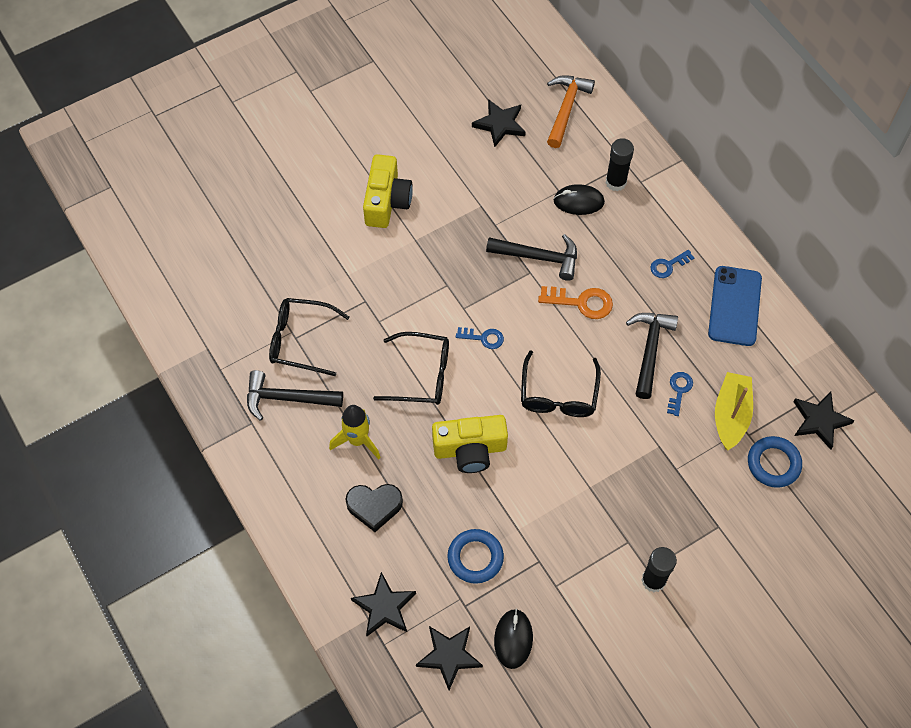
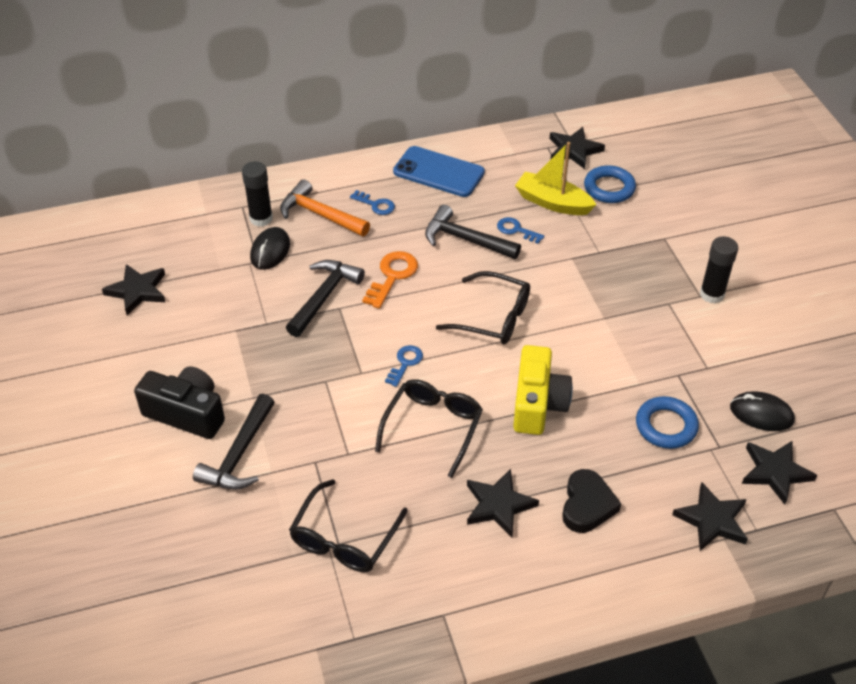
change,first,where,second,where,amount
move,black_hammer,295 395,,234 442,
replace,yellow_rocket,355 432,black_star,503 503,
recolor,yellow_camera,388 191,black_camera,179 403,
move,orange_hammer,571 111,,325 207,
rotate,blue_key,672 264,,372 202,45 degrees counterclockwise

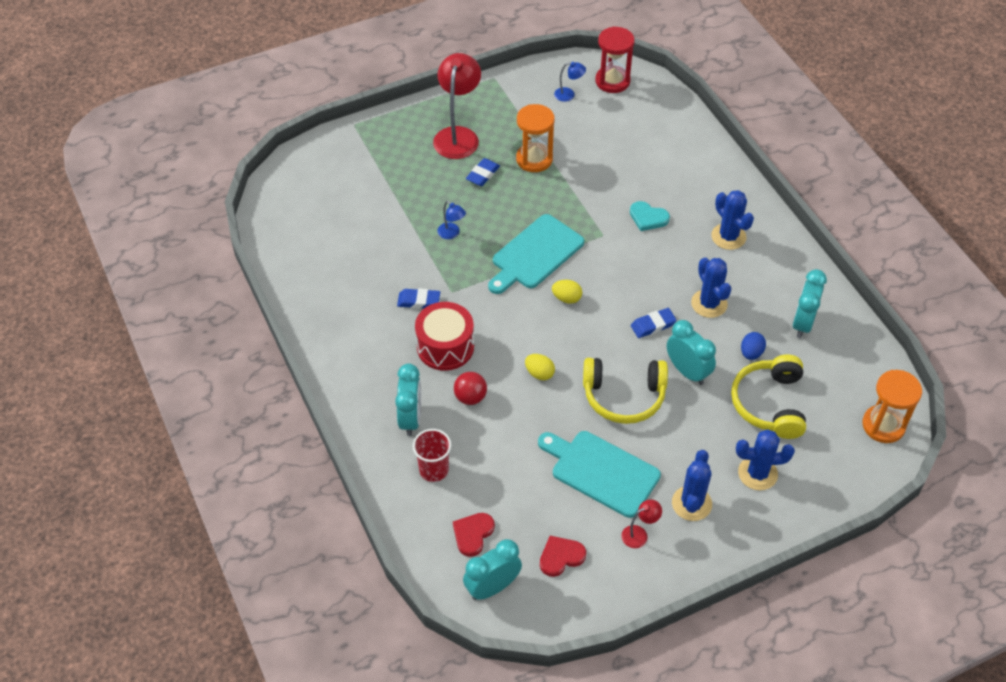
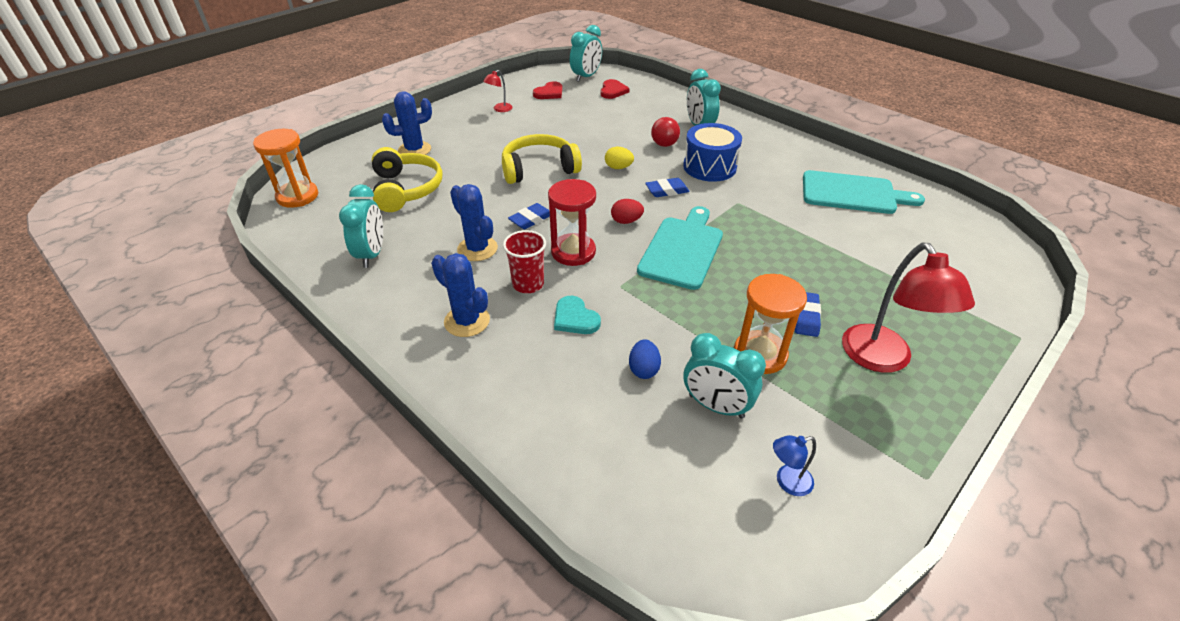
change,first,where,second,where,amount
move,blue_eraser,418 299,,667 187,
move,red_cup,432 455,,524 261,
recolor,red_drum,444 336,blue_drum,712 152,
delete,blue_lamp,451 220,,,
move,turquoise_cutting_board,599 474,,864 192,
recolor,yellow_egg,567 292,red_egg,627 211,
move,red_hourglass,615 59,,572 222,
rotate,turquoise_heart,650 216,,577 315,135 degrees counterclockwise
move,turquoise_clock,691 352,,724 376,
delete,blue_cactus,692 485,,,
move,blue_egg,753 346,,645 359,

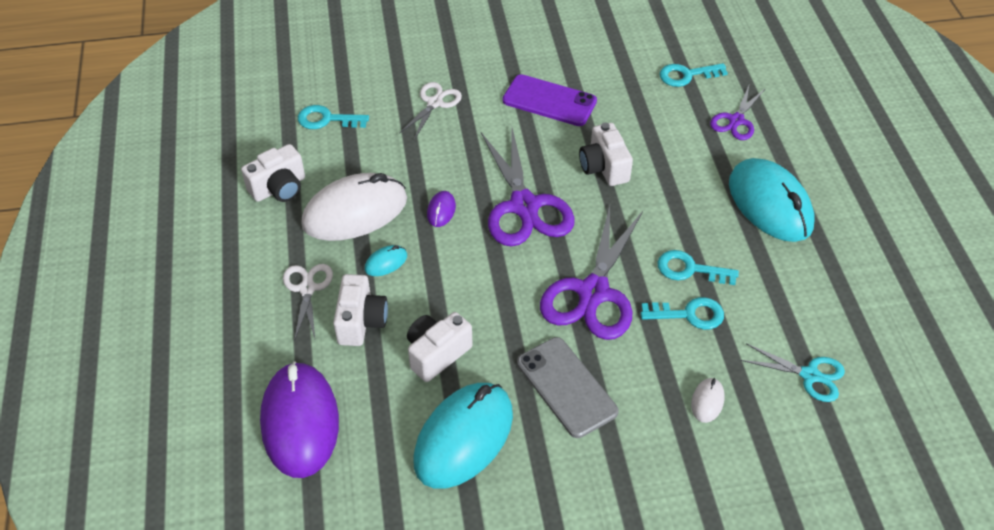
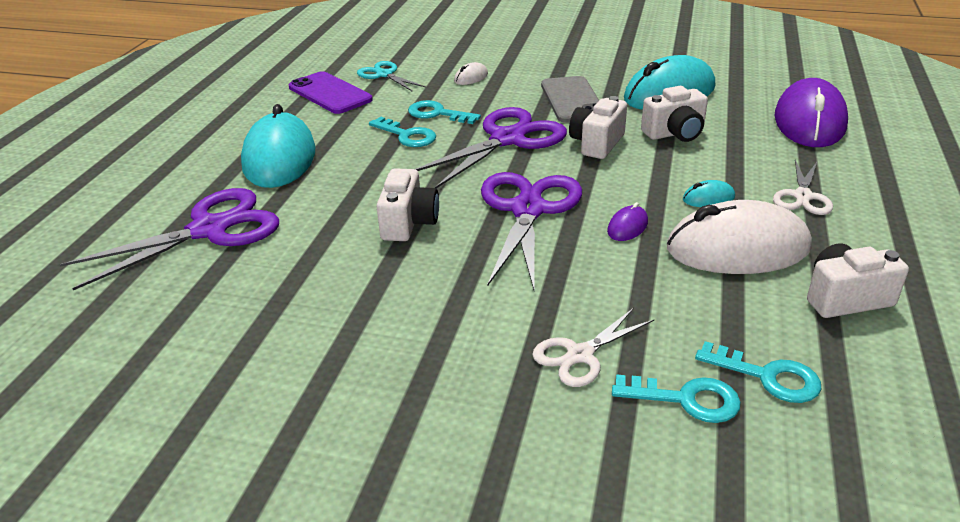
change,first,where,second,where,amount
move,white_camera,360 310,,598 127,
move,purple_phone,550 100,,331 92,
move,turquoise_key,693 75,,676 398,
resize,purple_scissors,738 113,,169 239,x1.83

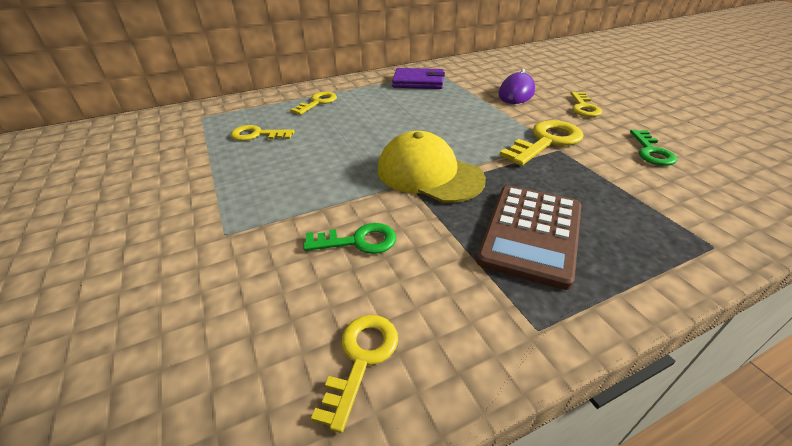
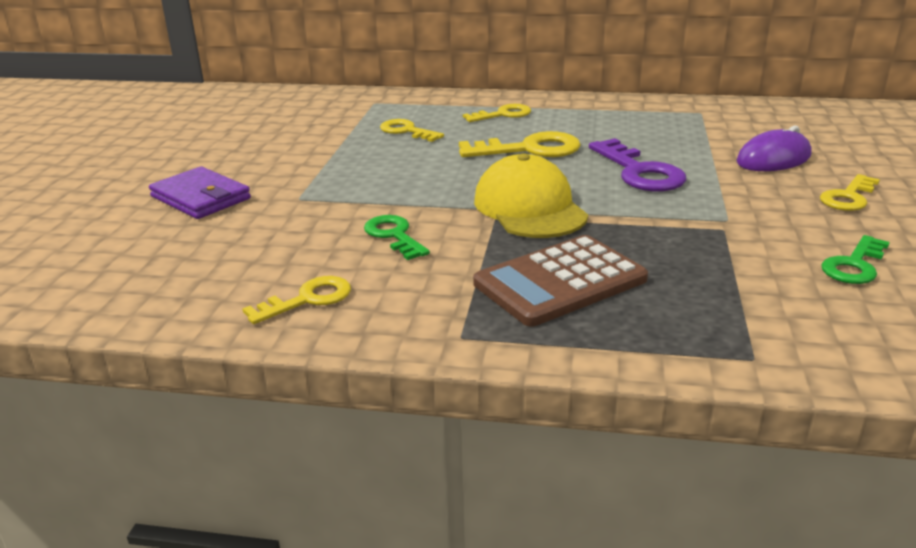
change,first,where,second,where,amount
rotate,green_key,349 238,,397 237,150 degrees counterclockwise
move,purple_wallet,418 78,,200 193,
move,yellow_key,541 143,,520 144,
insert,,,purple_key,637 165,

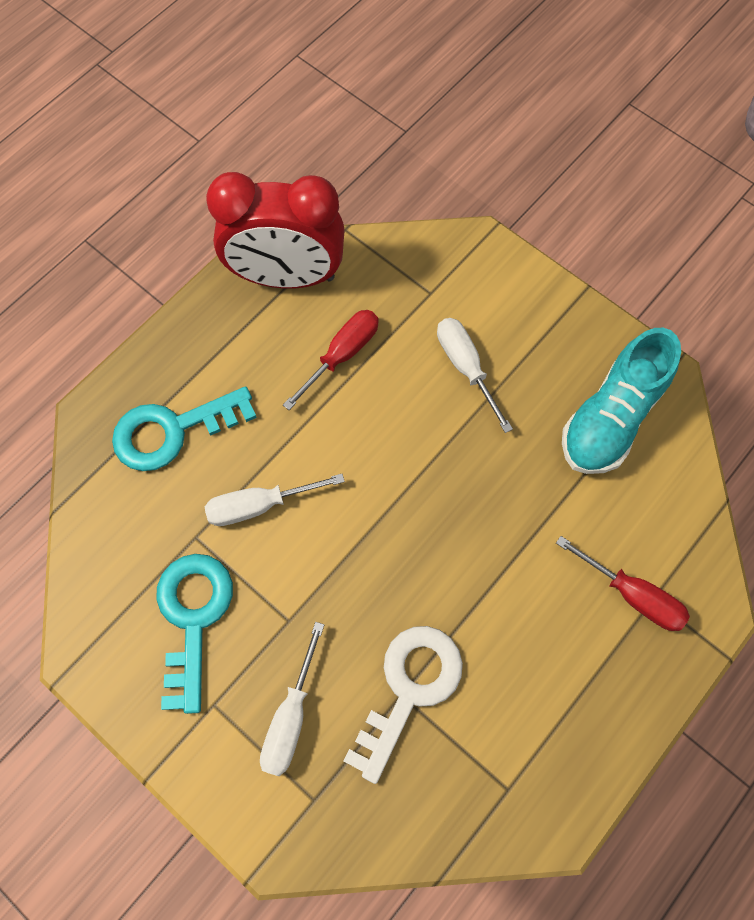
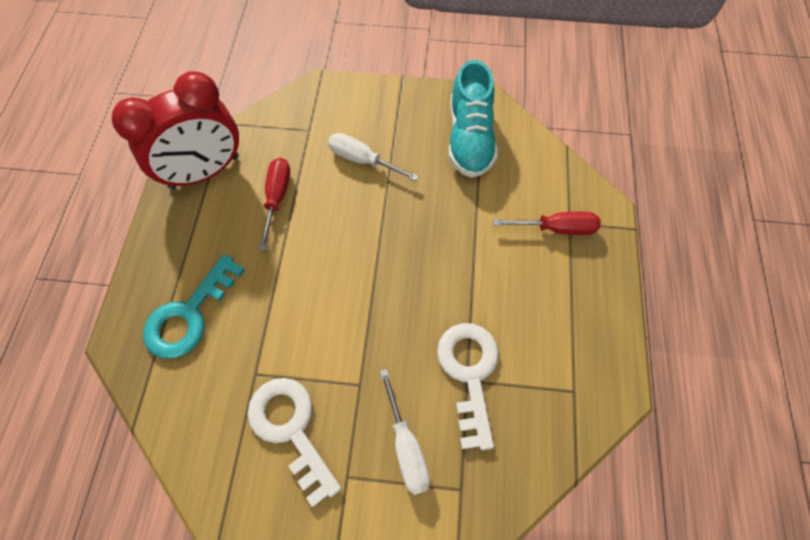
change,first,where,second,where,amount
recolor,turquoise_key,194 634,white_key,294 442,
delete,white_screwdriver,275 500,,,

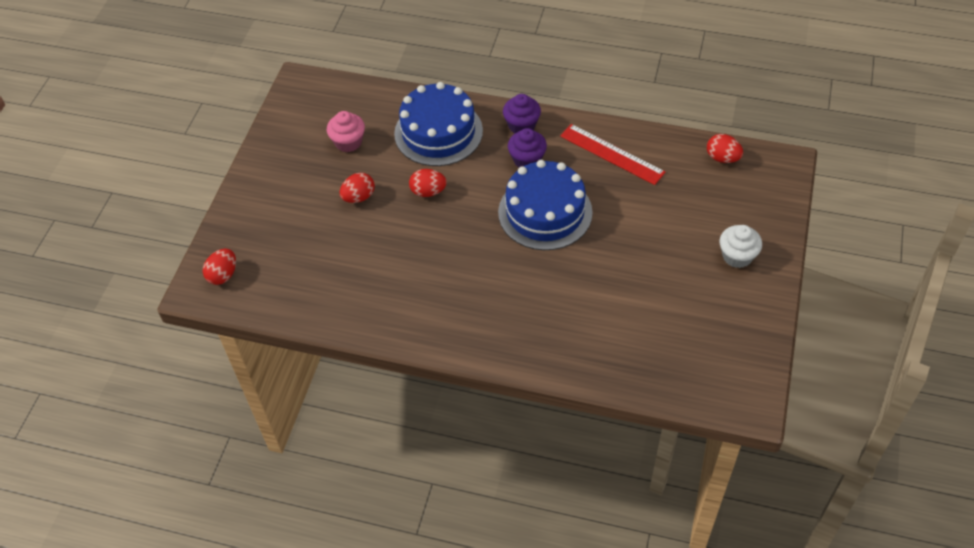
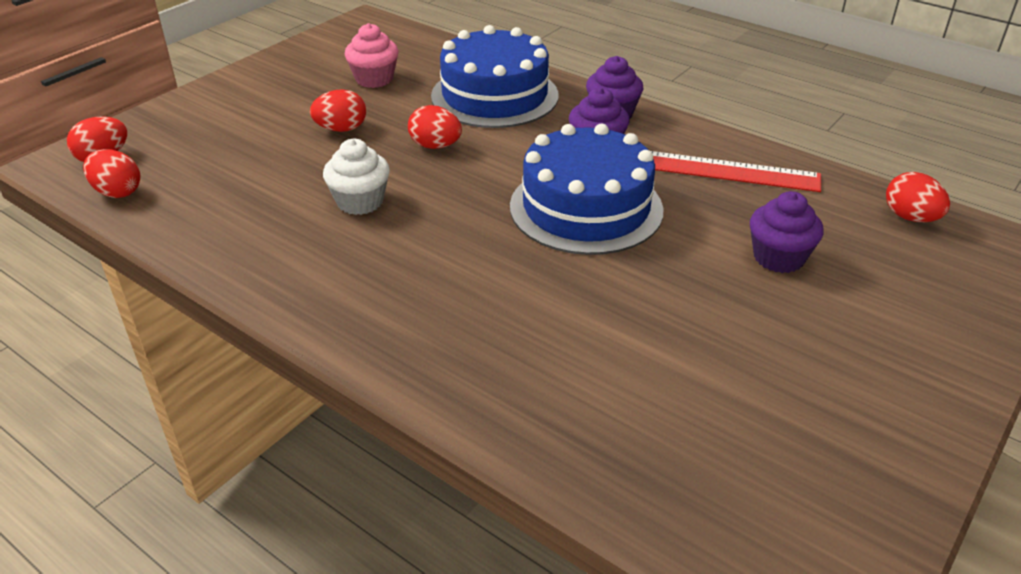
change,first,where,second,where,amount
rotate,red_ruler,613 154,,736 171,45 degrees counterclockwise
move,white_cupcake,741 246,,356 177,
insert,,,red_egg,111 173,
insert,,,purple_cupcake,787 232,

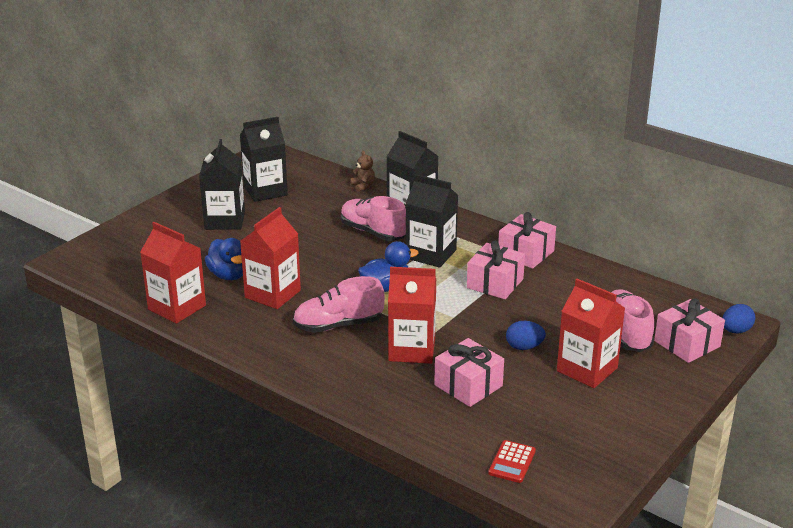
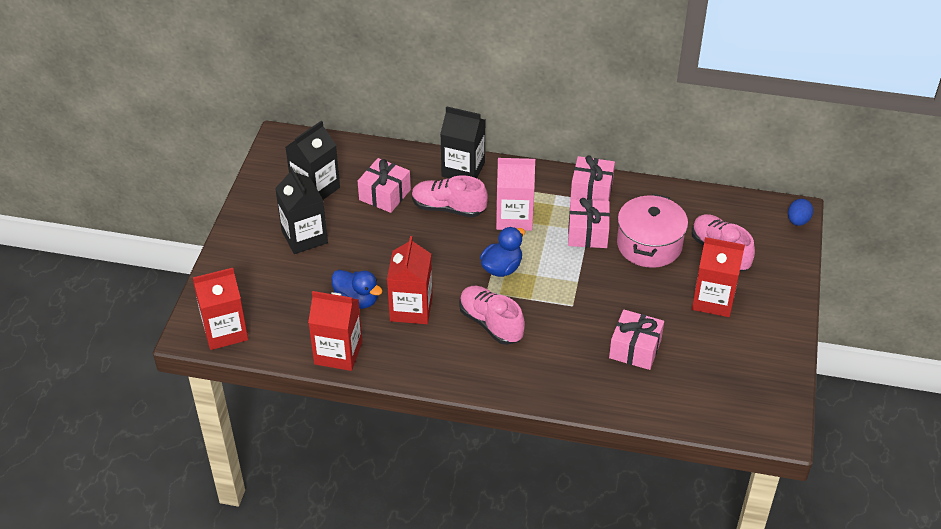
change,first,where,second,where,amount
rotate,pink_shoe,339 304,,492 315,90 degrees clockwise
delete,brown_teddy_bear,362 171,,,
move,red_carton,412 315,,220 309,
recolor,black_carton,432 221,pink_carton,515 194,
delete,red_calculator,512 461,,,
delete,blue_egg,526 335,,,
move,pink_gift,689 331,,384 185,
insert,,,pink_pot,652 231,

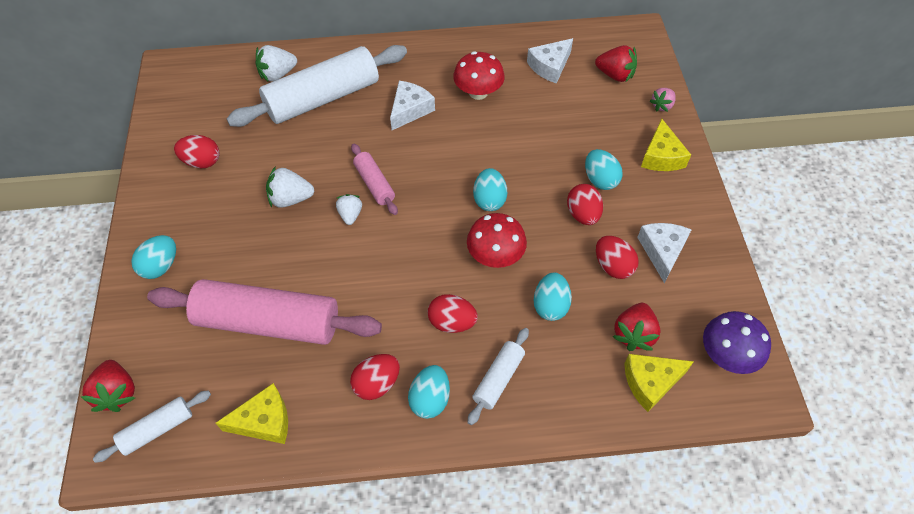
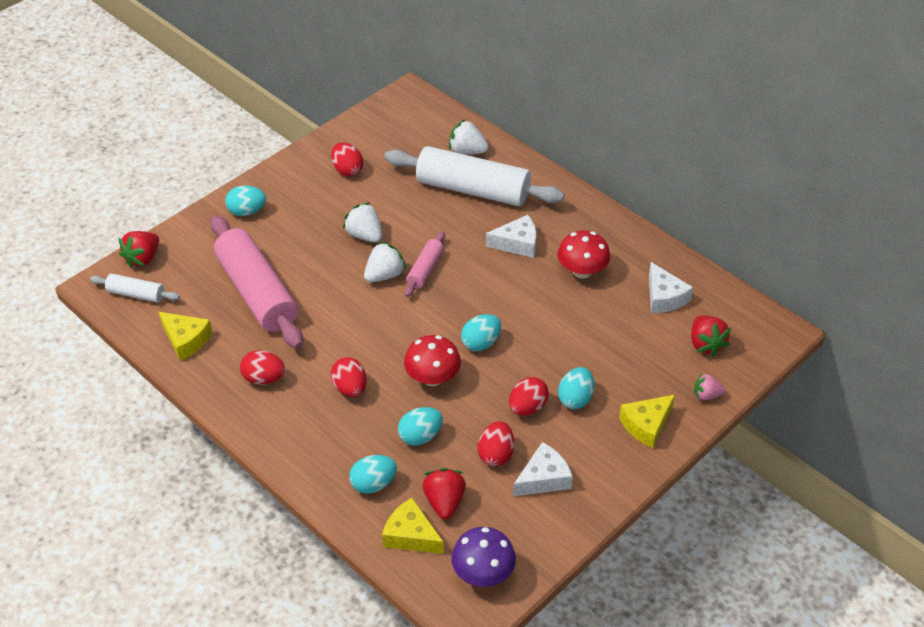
change,first,where,second,where,amount
resize,white_strawberry,349 209,,385 261,x1.52
move,turquoise_egg,429 392,,373 474,
delete,white_rolling_pin,498 376,,,
rotate,white_cheese,550 61,,671 287,120 degrees counterclockwise
rotate,red_strawberry,637 327,,444 493,105 degrees clockwise

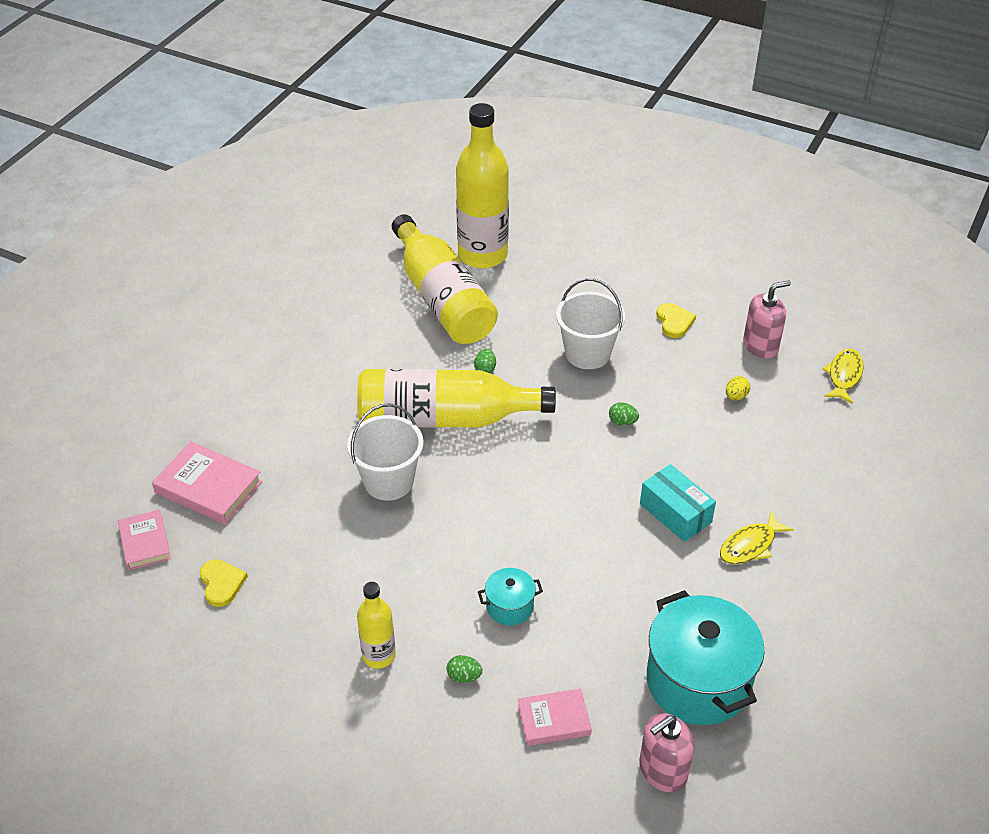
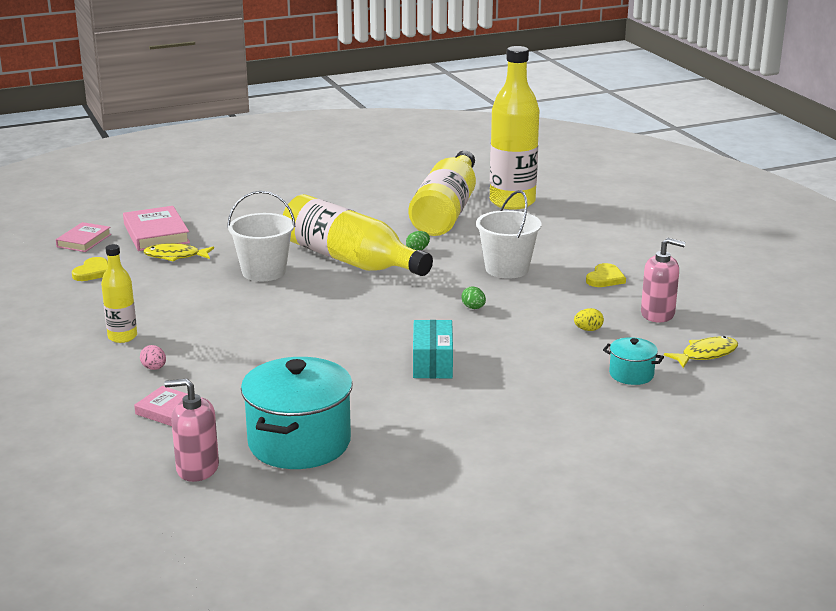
change,first,where,second,where,amount
recolor,green_egg,464 669,pink_egg,153 357,
move,turquoise_pot,510 597,,633 361,
move,yellow_fish,757 537,,178 252,

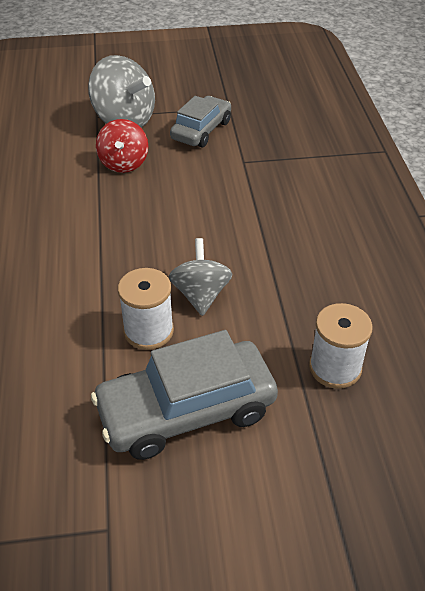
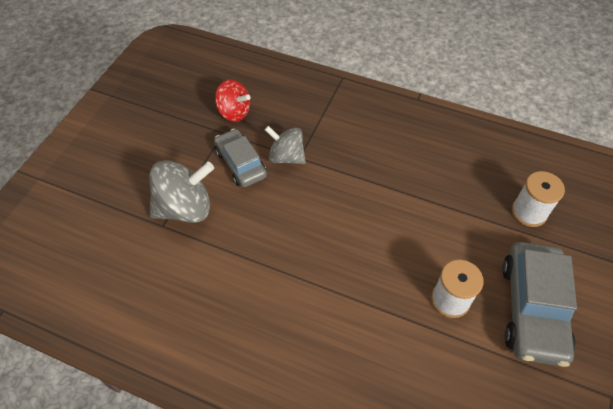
change,first,where,second,where,amount
move,red_spinning_top,122 146,,232 100,
move,grey_spinning_top,201 277,,285 145,

